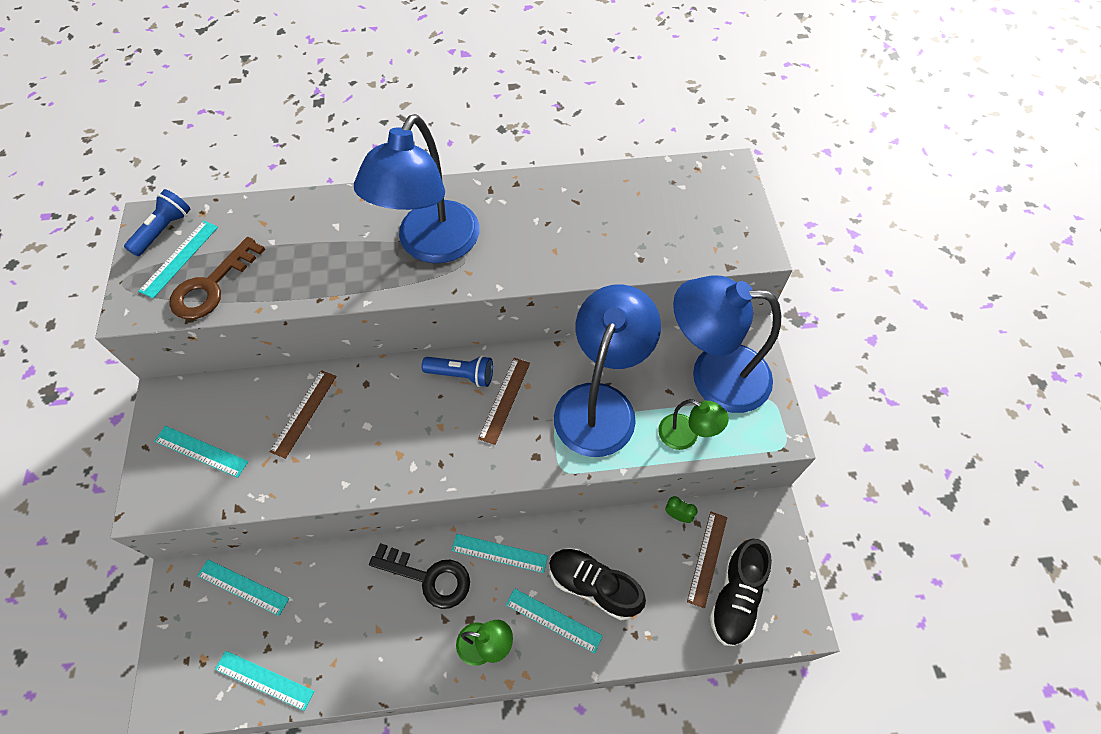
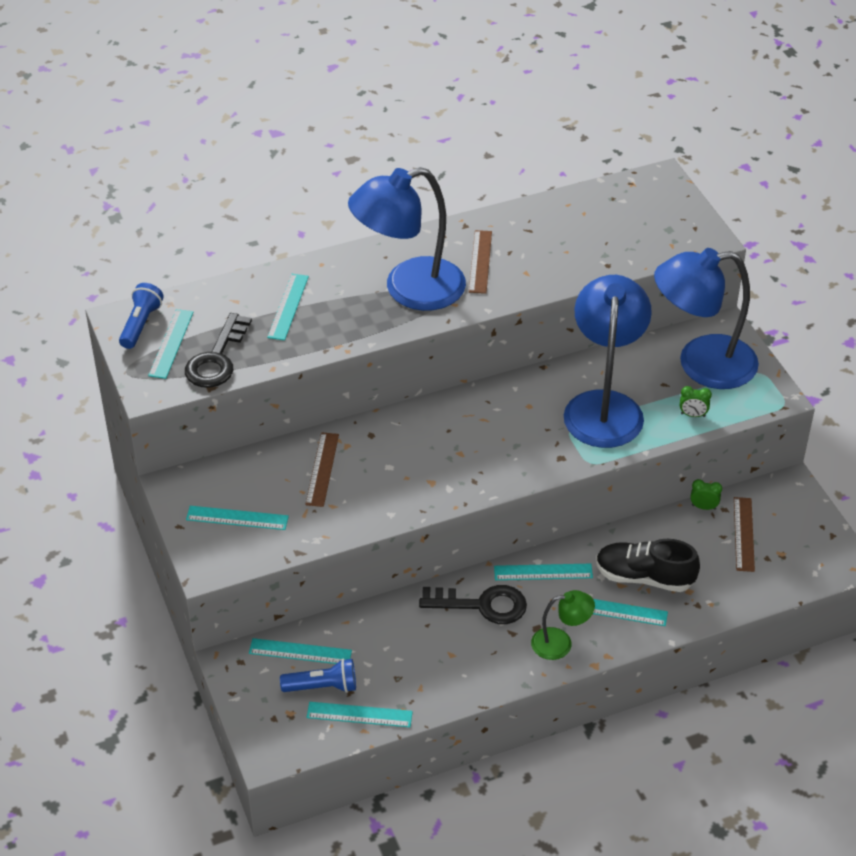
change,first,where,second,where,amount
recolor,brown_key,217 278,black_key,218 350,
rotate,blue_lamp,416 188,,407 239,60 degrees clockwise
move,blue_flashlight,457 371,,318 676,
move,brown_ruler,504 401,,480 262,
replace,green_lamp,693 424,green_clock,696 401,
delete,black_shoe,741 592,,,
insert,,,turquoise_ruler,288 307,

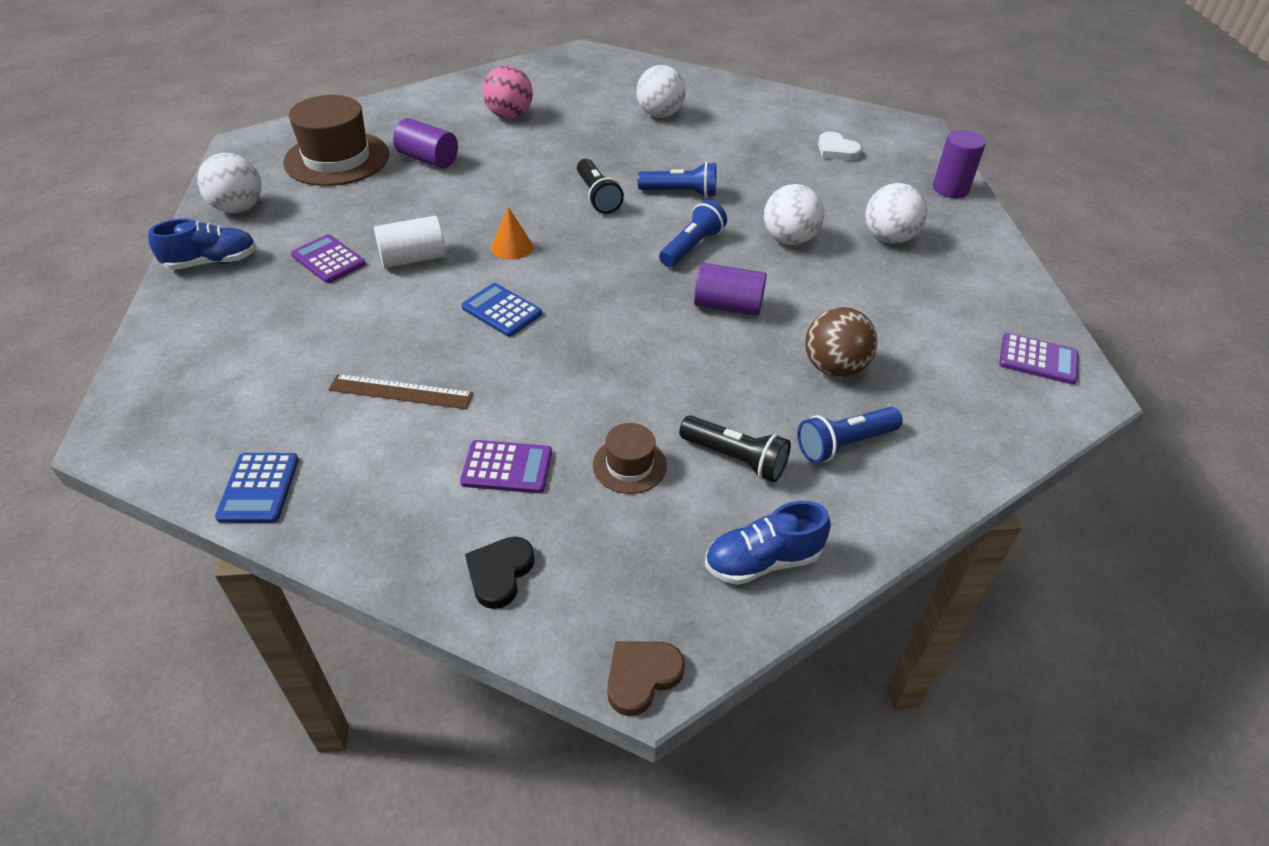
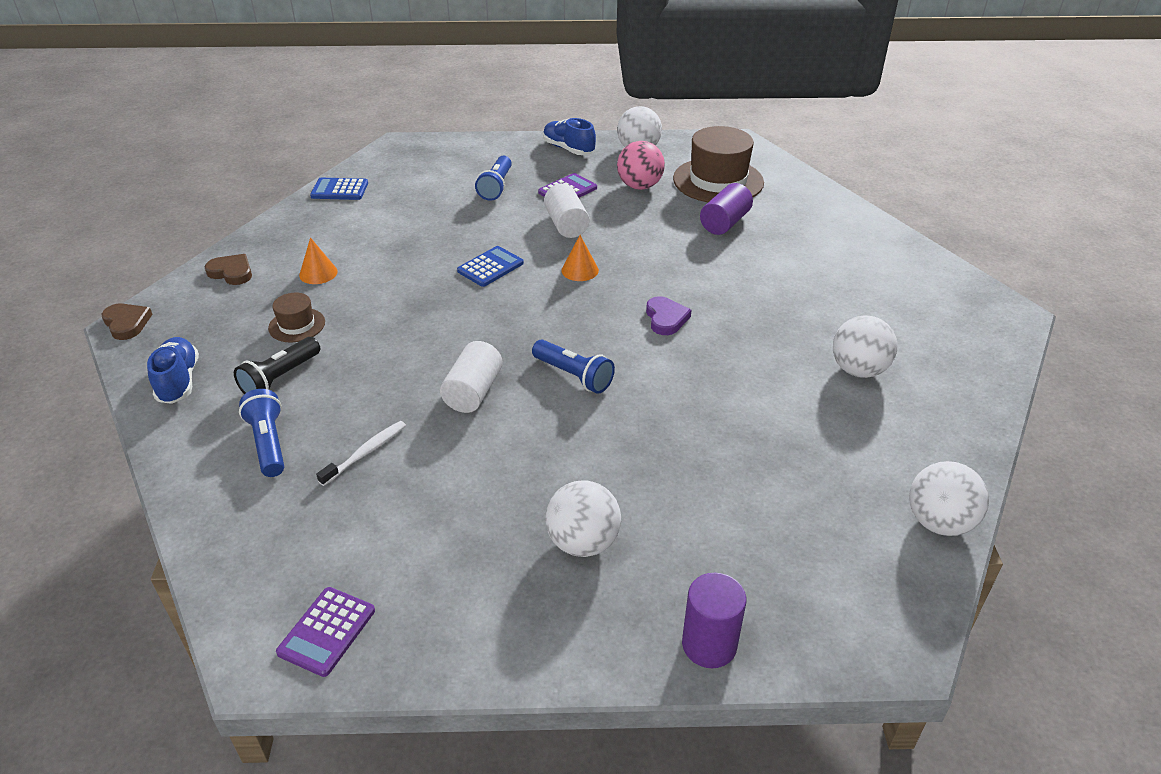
change,first,where,second,where,amount
rotate,blue_shoe,202 244,,569 136,150 degrees clockwise
delete,brown_ruler,400 391,,,
replace,purple_calculator,506 466,orange_cone,318 260,
recolor,black_heart,500 572,brown_heart,228 269,
move,pink_ball,507 92,,641 165,
replace,black_flashlight,600 186,purple_heart,668 315,
move,blue_flashlight,677 180,,493 178,
recolor,purple_cylinder,730 289,white_cylinder,471 377,
move,white_ball,794 214,,949 498,
replace,brown_ball,841 342,white_toothbrush,361 453,
delete,white_heart,840 145,,,

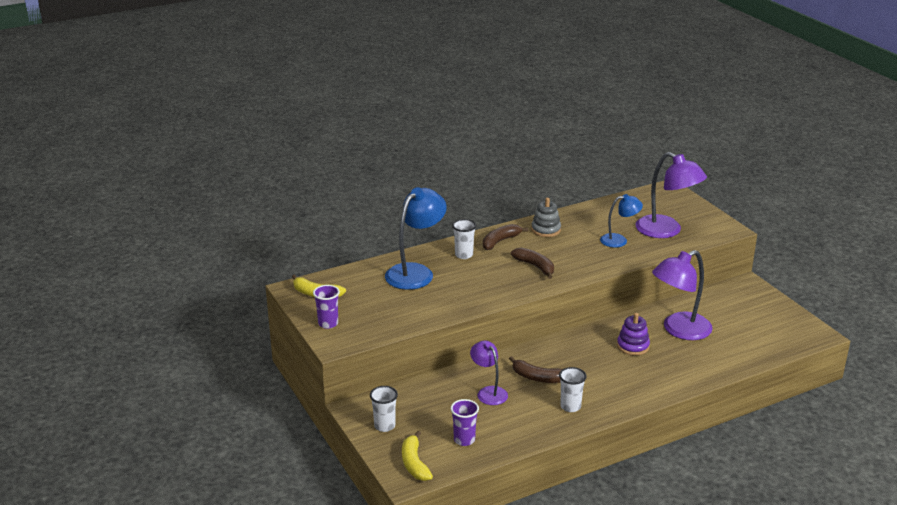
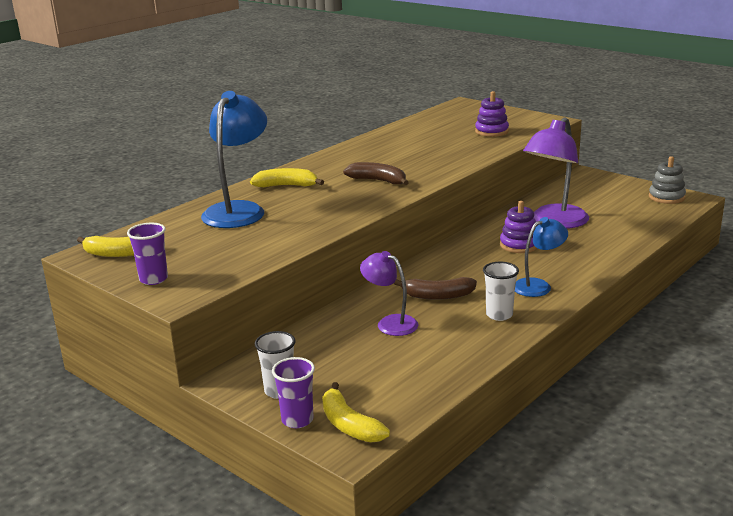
change,first,where,second,where,amount
move,purple_cup,465 422,,293 392,
replace,white_cup,464 239,yellow_banana,287 177,
delete,brown_banana,505 237,,,
move,grey_stacking_toy,546 217,,667 180,
move,blue_lamp,621 221,,541 257,
replace,purple_lamp,671 195,purple_stacking_toy,492 114,

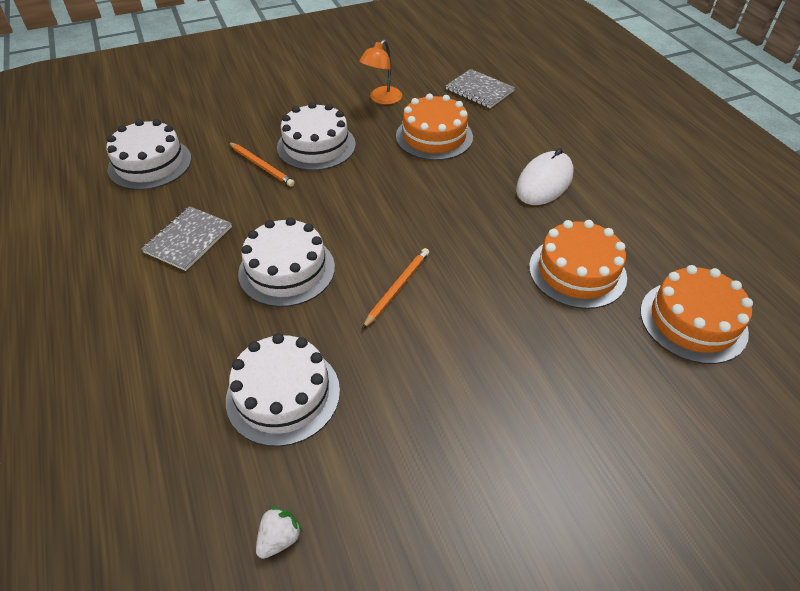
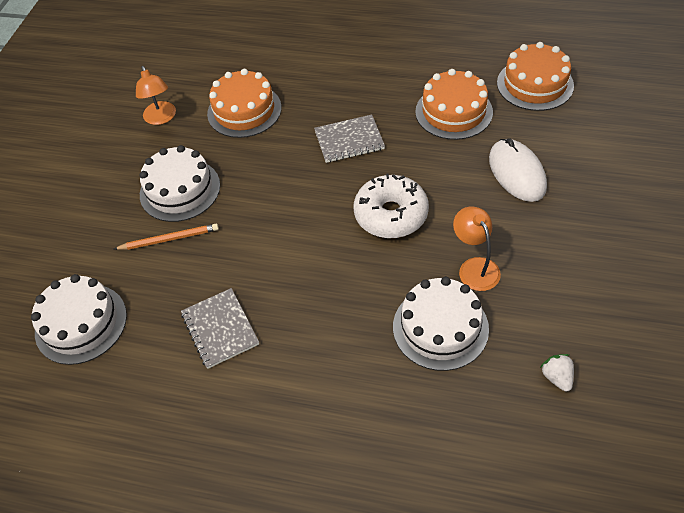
change,first,where,second,where,amount
delete,white_cake,286 262,,,
replace,orange_pencil,395 288,white_donut,391 205,
move,grey_notebook,480 88,,349 139,
move,white_mouse,545 176,,518 170,
insert,,,orange_lamp,477 248,

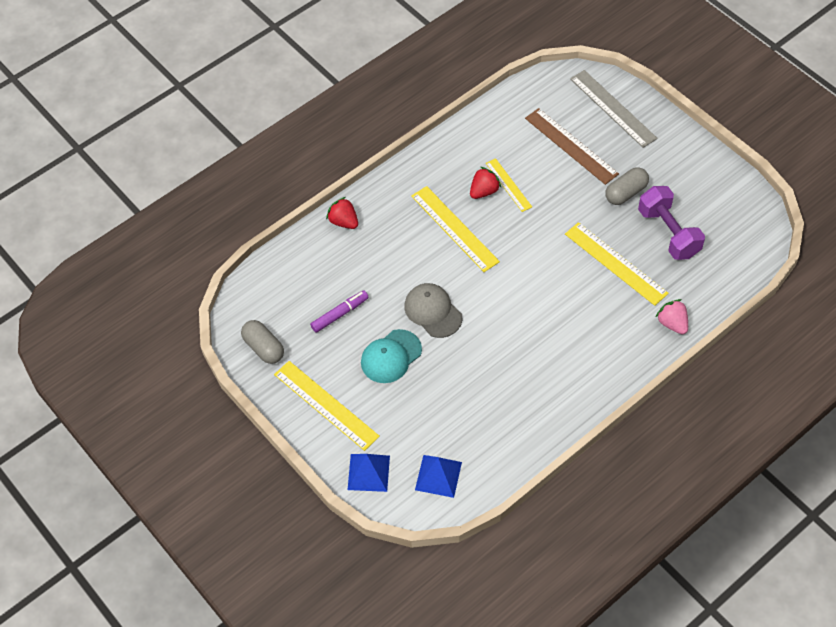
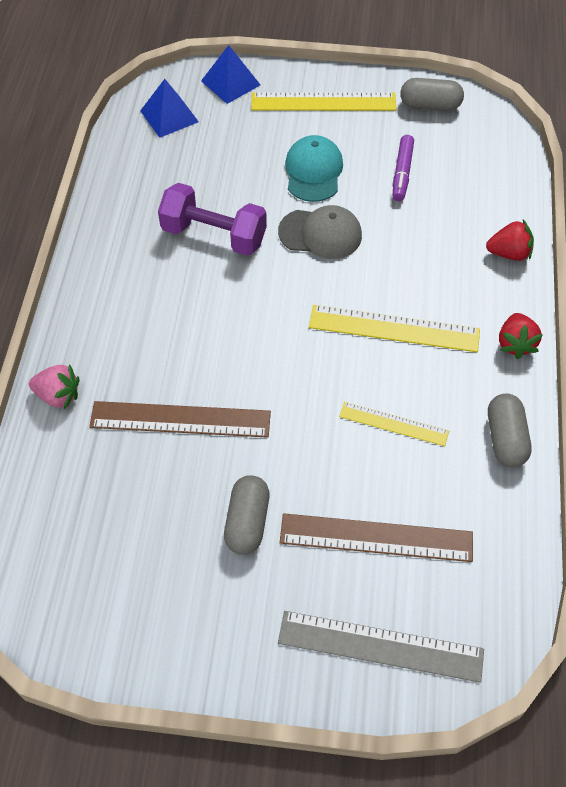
change,first,where,second,where,amount
move,red_strawberry,485 183,,521 336,
recolor,yellow_ruler,617 264,brown_ruler,180 419,
move,purple_dumbbell,671 223,,212 219,
insert,,,grey_capsule,510 430,

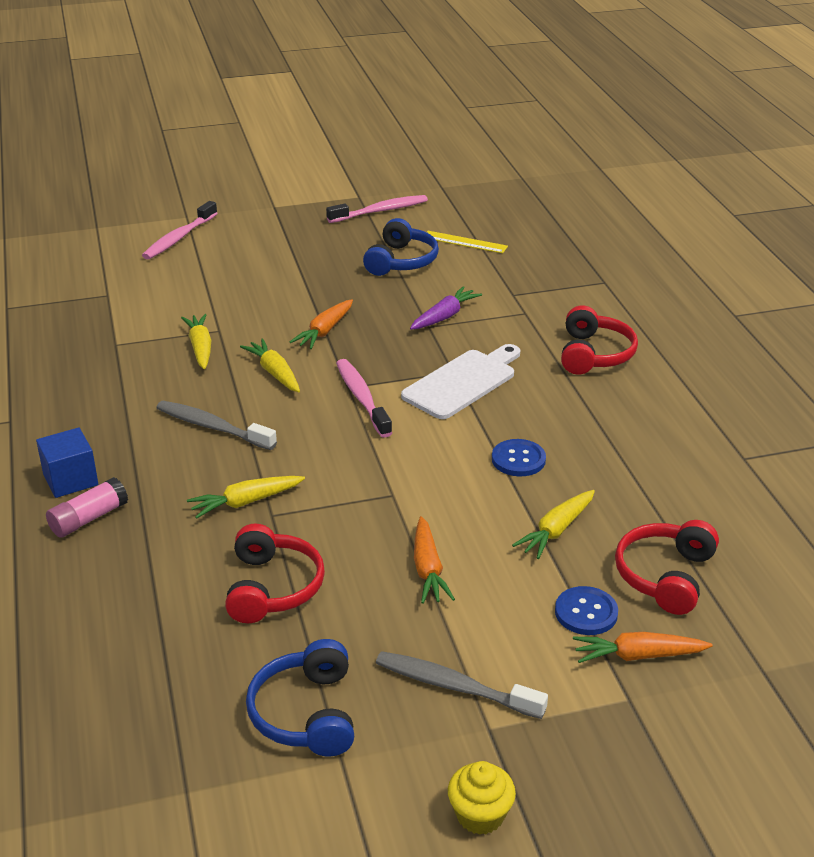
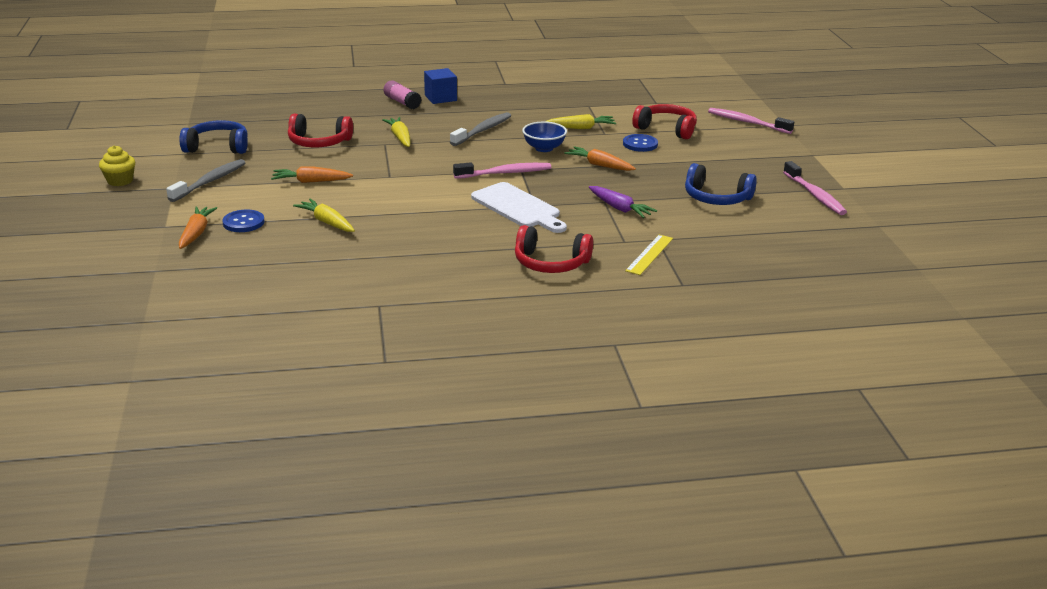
change,first,where,second,where,amount
replace,yellow_carrot,270 365,blue_bowl,544 137,
move,yellow_ruler,467 242,,649 254,
move,blue_button,519 457,,640 143,
move,red_headphones,667 567,,664 121,

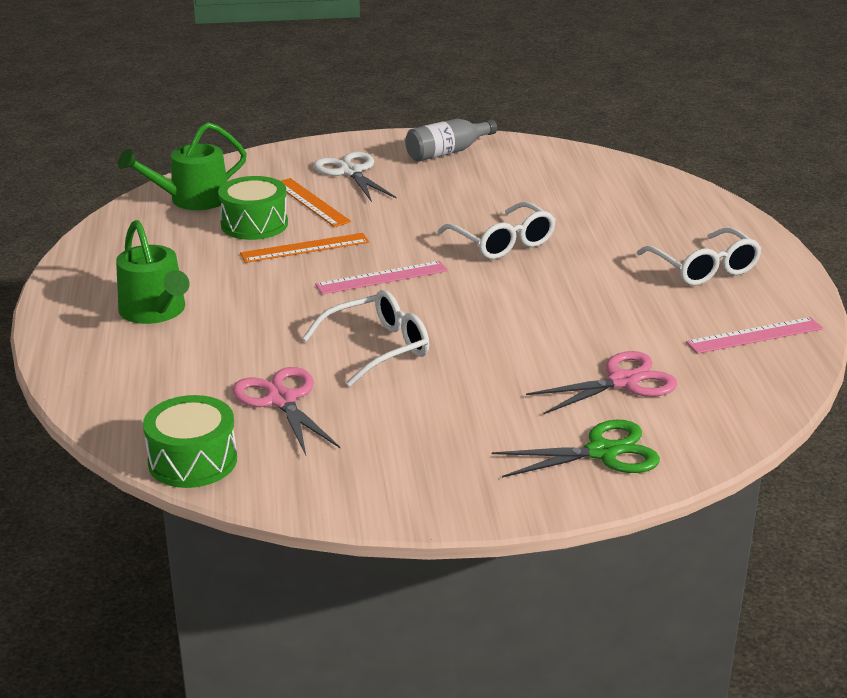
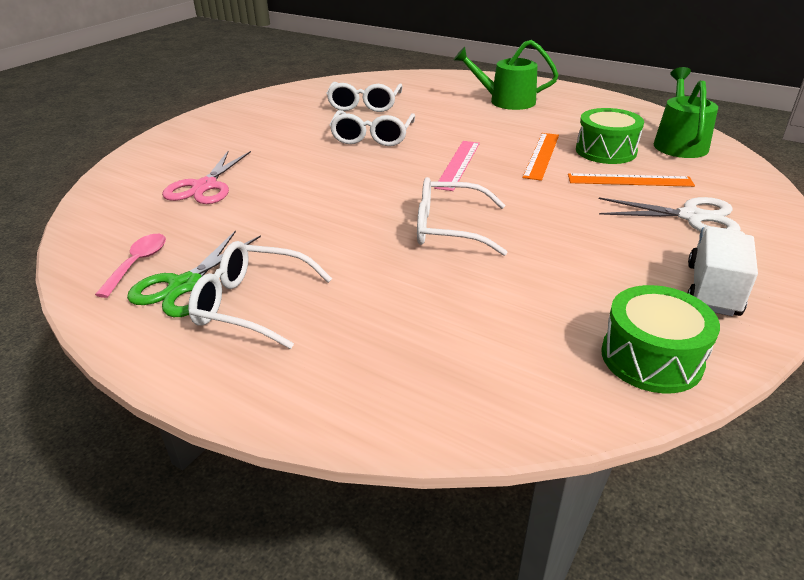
change,first,where,second,where,amount
move,green_drum,190 441,,660 339,
replace,pink_scissors,286 411,white_glasses,364 97,
replace,grey_bottle,451 140,white_truck,723 271,
move,green_scissors,576 449,,194 273,
replace,pink_ruler,754 335,pink_spoon,130 266,

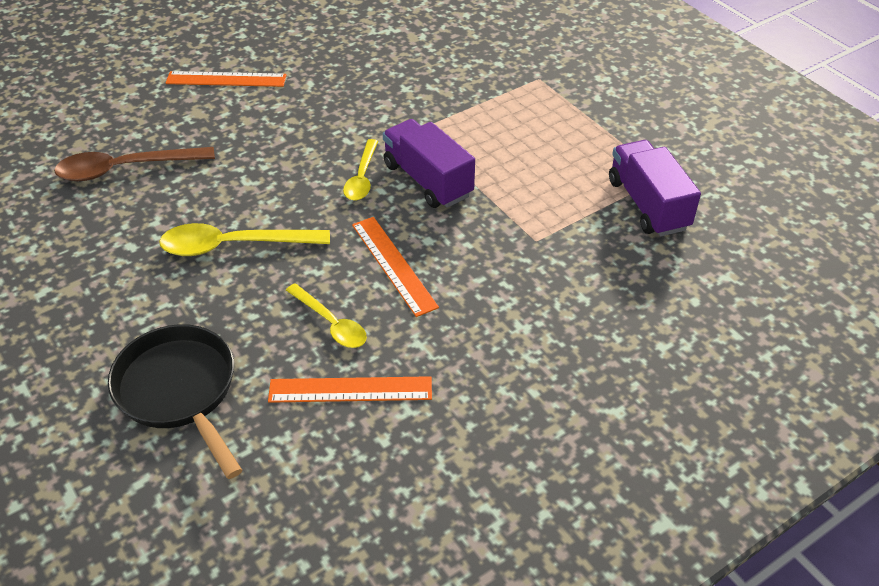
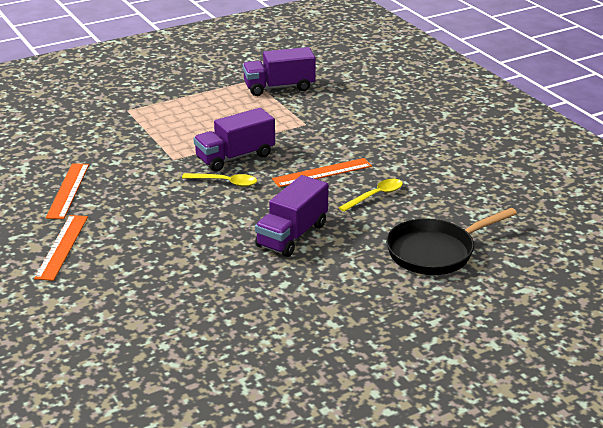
change,first,where,second,where,amount
delete,brown_spoon,134 164,,,
replace,yellow_spoon,244 239,purple_truck,292 216,
move,orange_ruler,350 389,,67 191,

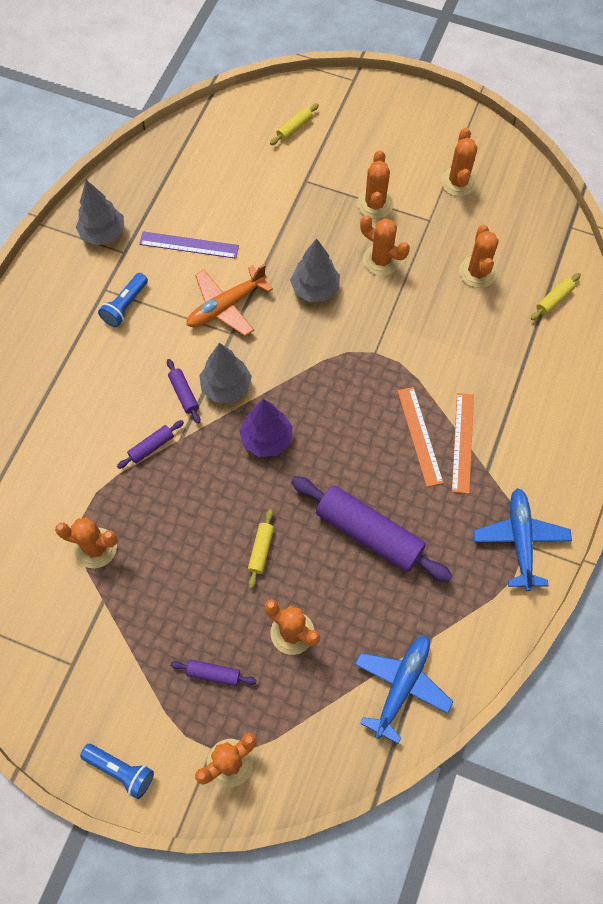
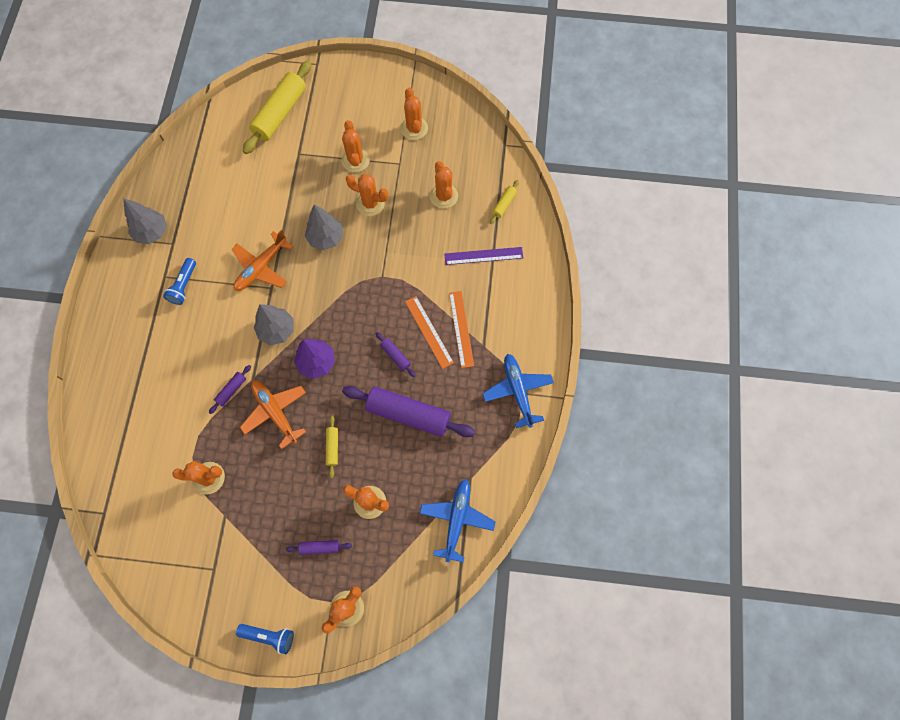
change,first,where,second,where,amount
move,purple_ruler,189 245,,484 256,
move,purple_rolling_pin,183 391,,395 354,
resize,yellow_rolling_pin,294 124,,277 107,x2.23
insert,,,orange_plane,273 415,

